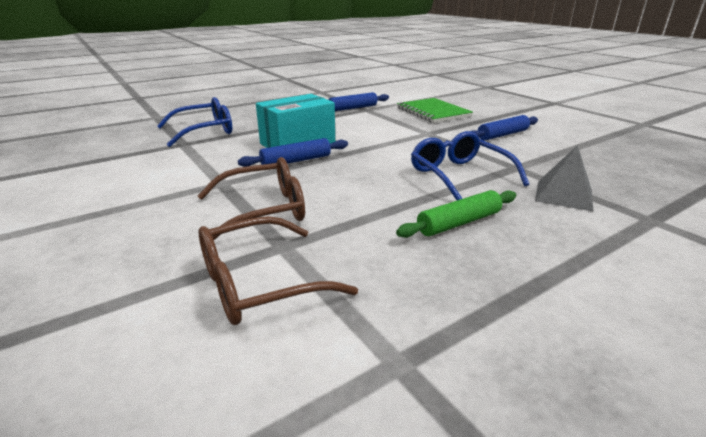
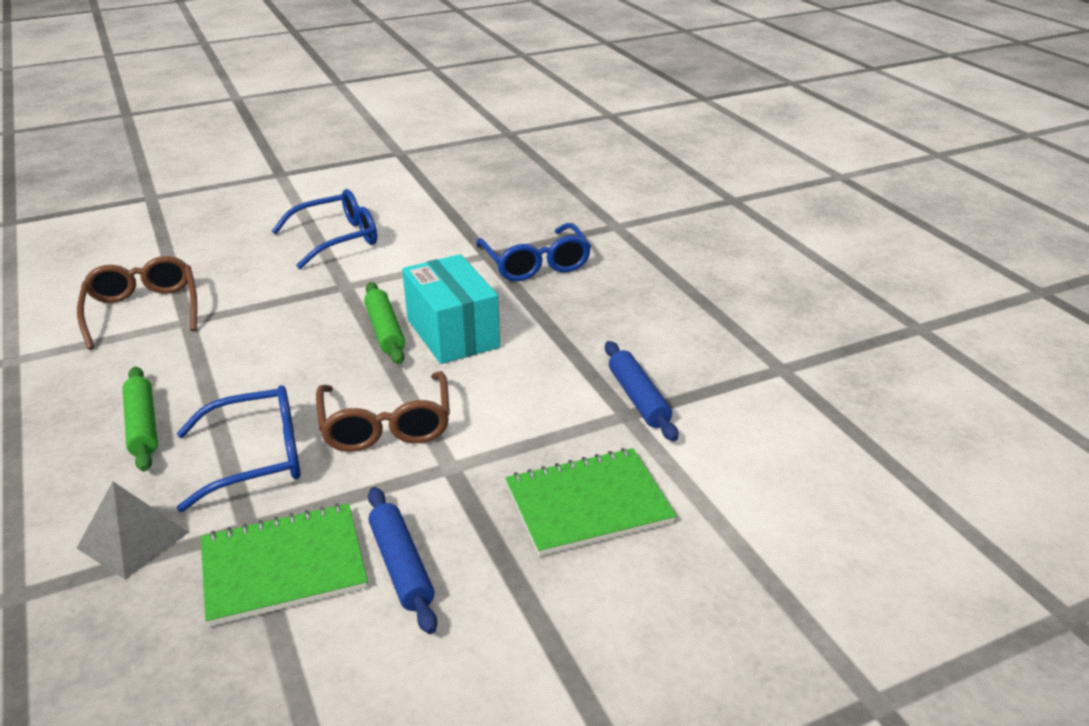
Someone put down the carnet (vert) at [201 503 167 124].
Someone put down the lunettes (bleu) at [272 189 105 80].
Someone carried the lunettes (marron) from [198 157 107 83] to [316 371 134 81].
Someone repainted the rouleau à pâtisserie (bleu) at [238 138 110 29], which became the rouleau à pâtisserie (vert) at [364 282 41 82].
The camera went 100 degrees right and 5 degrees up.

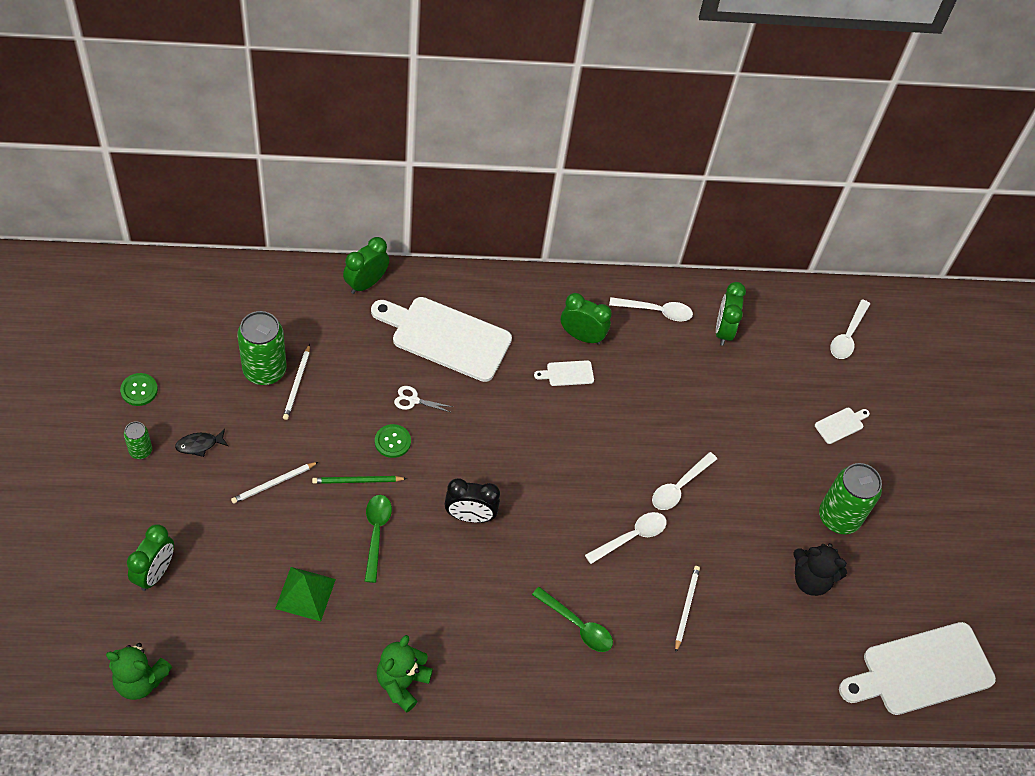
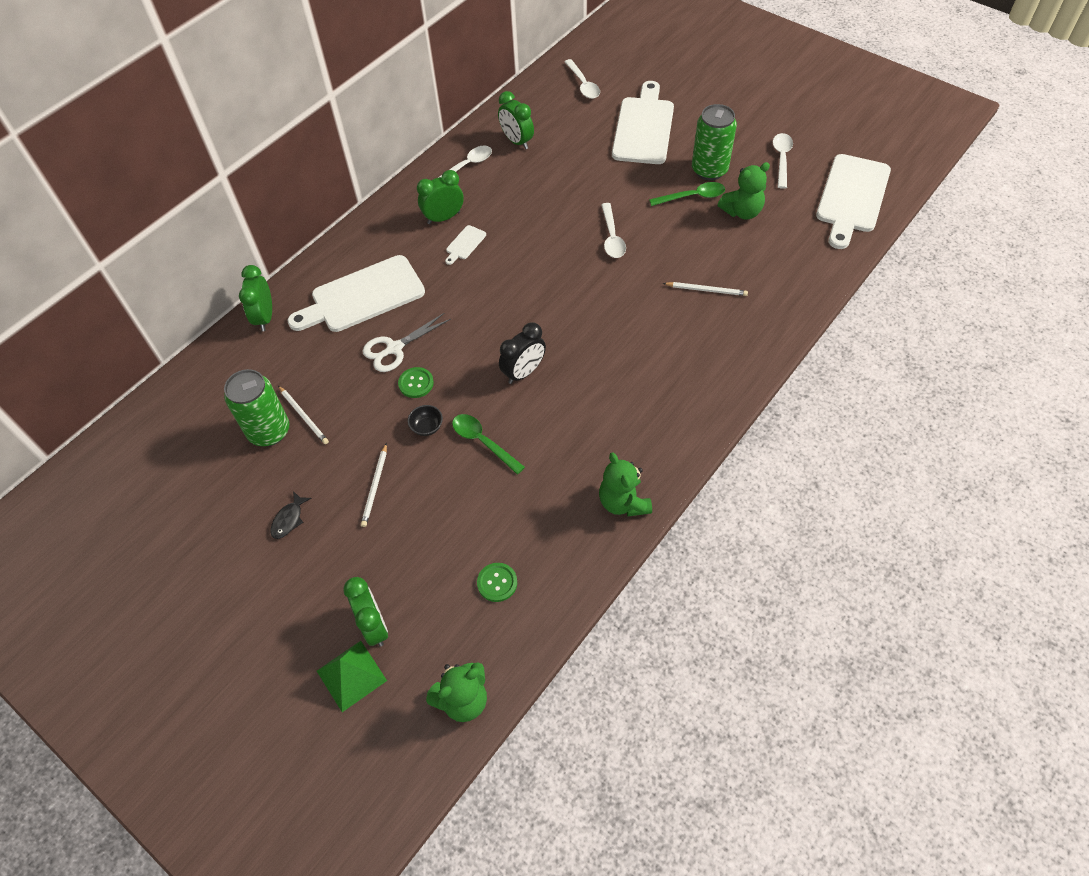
Someone took away the canette (vert) at [124 421 28 38].
Someone carried the bouton (vert) from [120 373 38 33] to [477 563 40 39].
Someone carried the pyramide (vert) from [275 567 61 54] to [317 641 70 71].
Someone carried the cuillère (vert) from [532 587 81 65] to [649 182 76 24].
Someone carried the cuillère (blanc) from [585 512 82 52] to [773 133 20 56].
Someone swapped the crayon (vert) at [312 476 95 8] for the bol (noir) at [408 405 35 31].
Someone repainted the ours en peluche (noir) at [793 543 54 53], which became the ours en peluche (vert) at [718 162 52 58].
Someone rotated the crayon (blanc) at [675 566 25 86] by 135 degrees clockwise.
Someone scaled the ciseaux (blanc) at [394 386 59 27] by 1.67.
Someone scaled the planche à découper (blanc) at [815 408 55 36] by 2.42.
The camera went 40 degrees left and 0 degrees up.

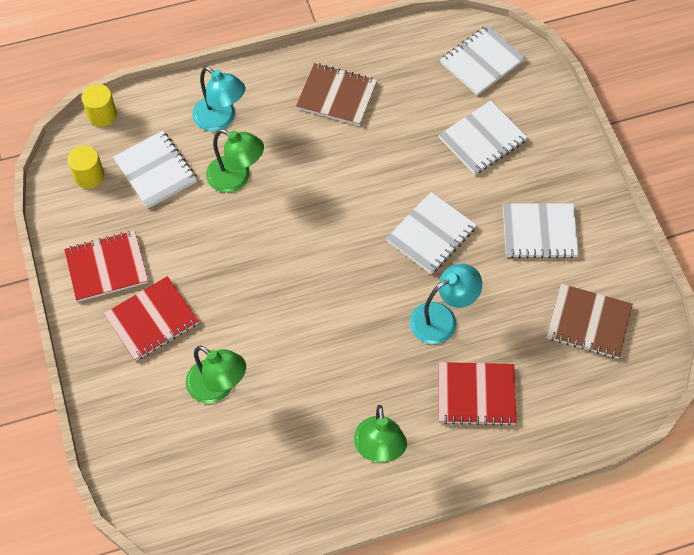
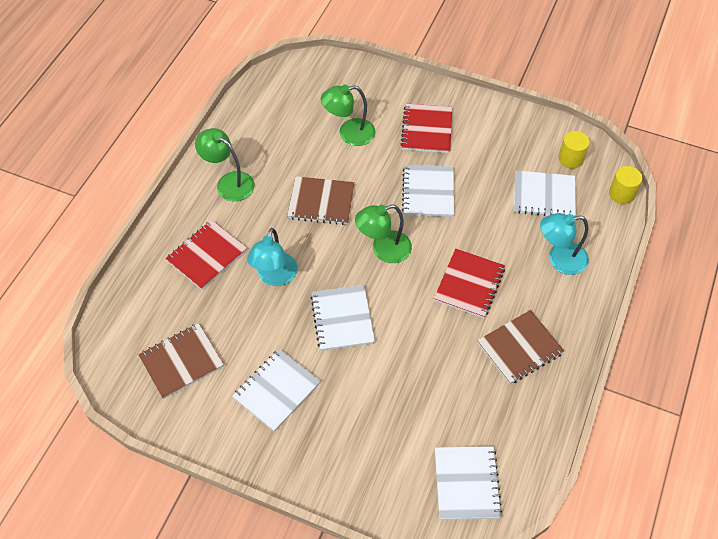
Someone put down the carnet (marron) at [287 176 68 49].
Someone carried the carnet (rouge) from [64 230 84 72] to [434 249 71 69].
Someone carried the lampe (vert) from [206 129 58 64] to [355 205 57 58].
Someone carried the carnet (blanc) from [439 100 89 75] to [402 165 52 52].
The camera went 130 degrees right and 5 degrees down.

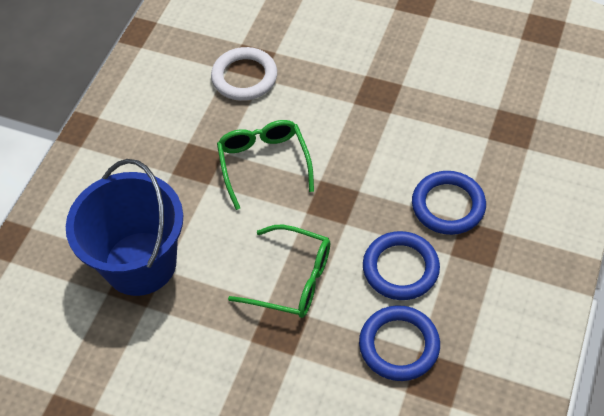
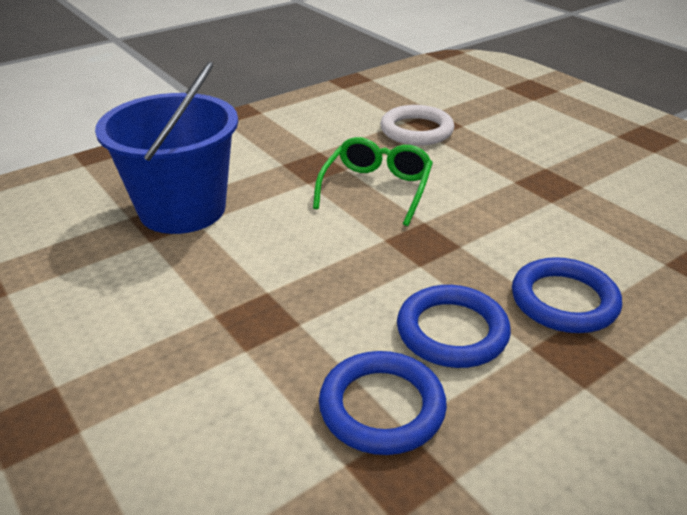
Someone took away the lunettes (vert) at [228 225 102 93].
The camera went 30 degrees right and 20 degrees down.

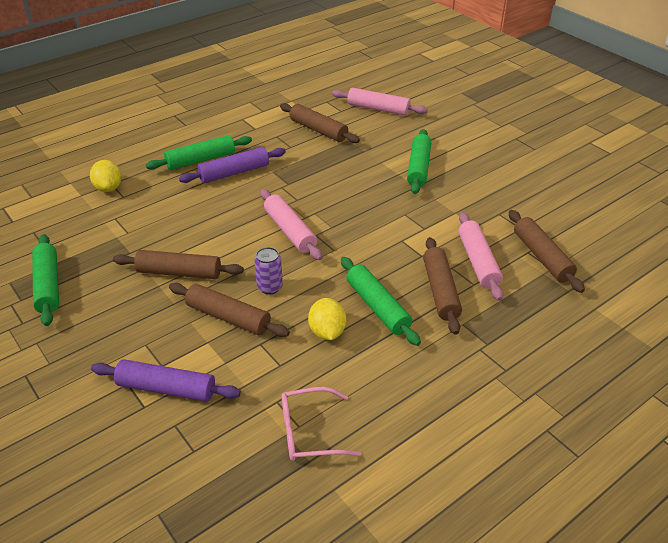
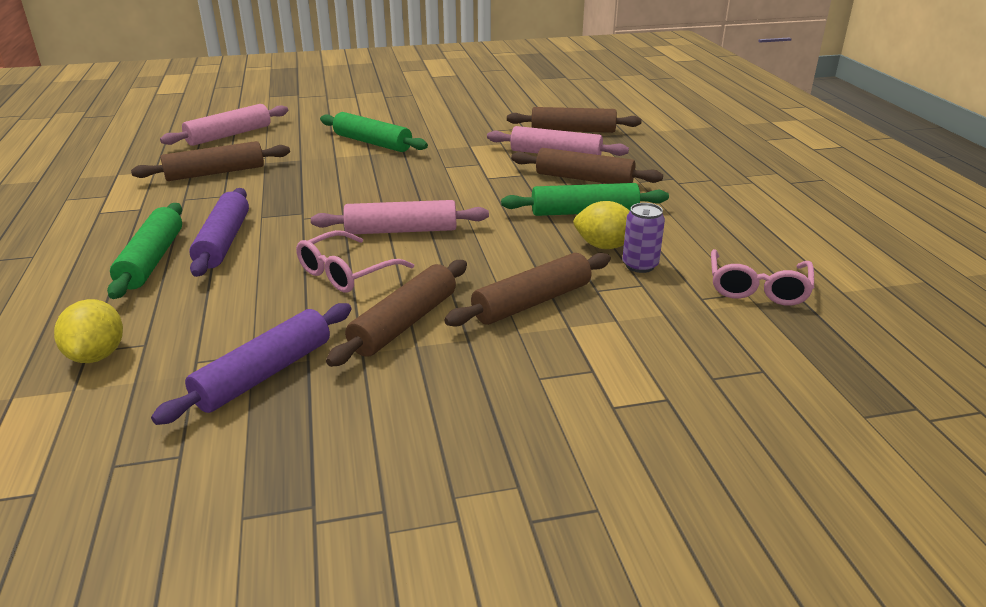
Someone took away the rouleau à pâtisserie (vert) at [32 234 27 92].
Someone put down the lunettes (rose) at [296 230 118 63].
Someone carried the rouleau à pâtisserie (violet) from [91 359 150 43] to [151 303 200 122].
Someone carried the canette (violet) from [254 247 29 47] to [622 203 43 70].
Someone rotated the citron (jaune) at [90 160 32 32] by 75 degrees clockwise.
The camera went 65 degrees left and 10 degrees down.

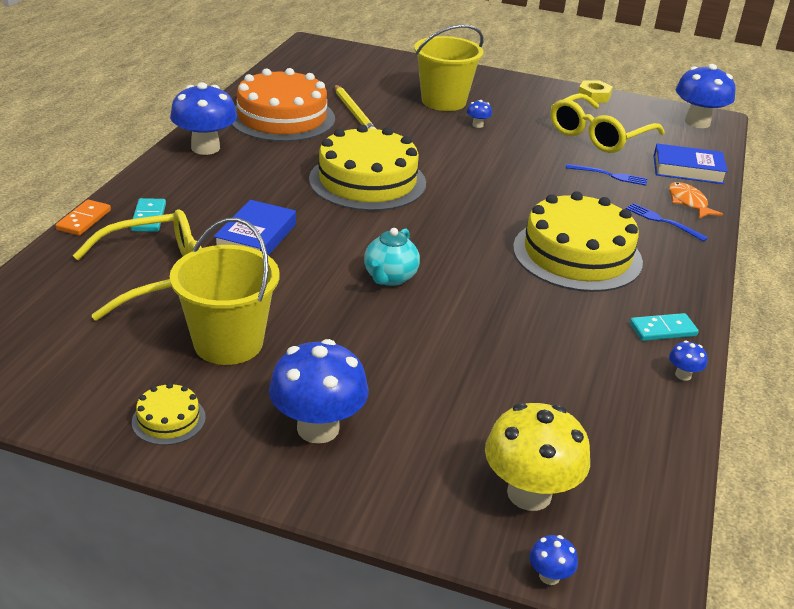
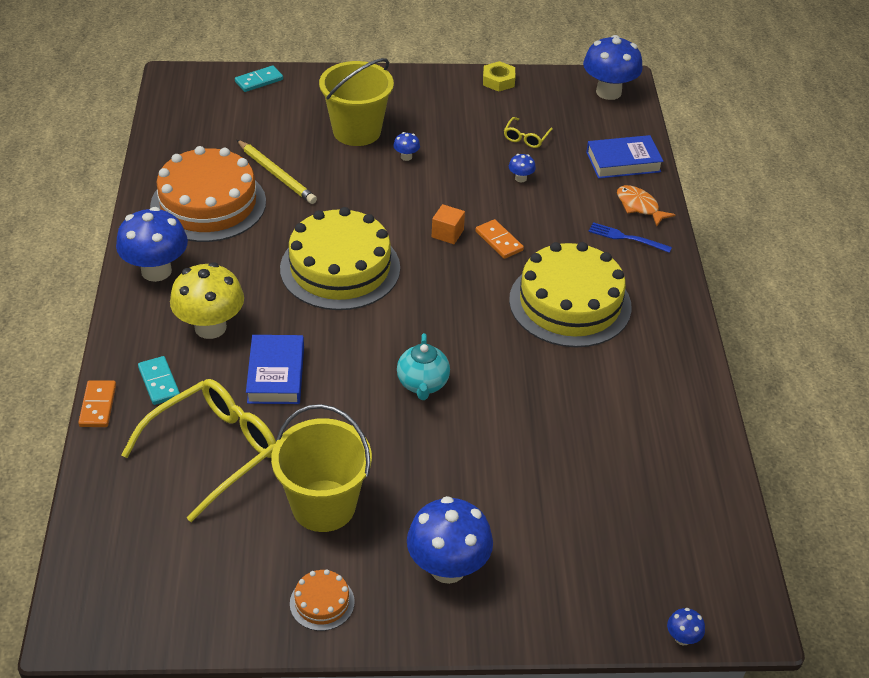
Someone took away the fourchette (bleu) at [566 164 81 22].
Someone put down the cube (orange) at [432 204 33 40].
Someone put down the domino (orange) at [475 219 49 40].
Someone carried the champignon (jaune) from [485 403 105 108] to [170 262 74 77].
Someone carried the domino (turquoise) from [630 313 69 28] to [235 65 48 27].
Someone carried the champignon (bleu) from [669 341 39 40] to [509 154 27 28].
Someone repainted the gâteau (jaune) at [132 383 74 62], which became the gâteau (orange) at [290 569 65 62].
Someone scaled the lunettes (jaune) at [551 93 114 60] by 0.45.
The camera went 20 degrees left and 10 degrees up.

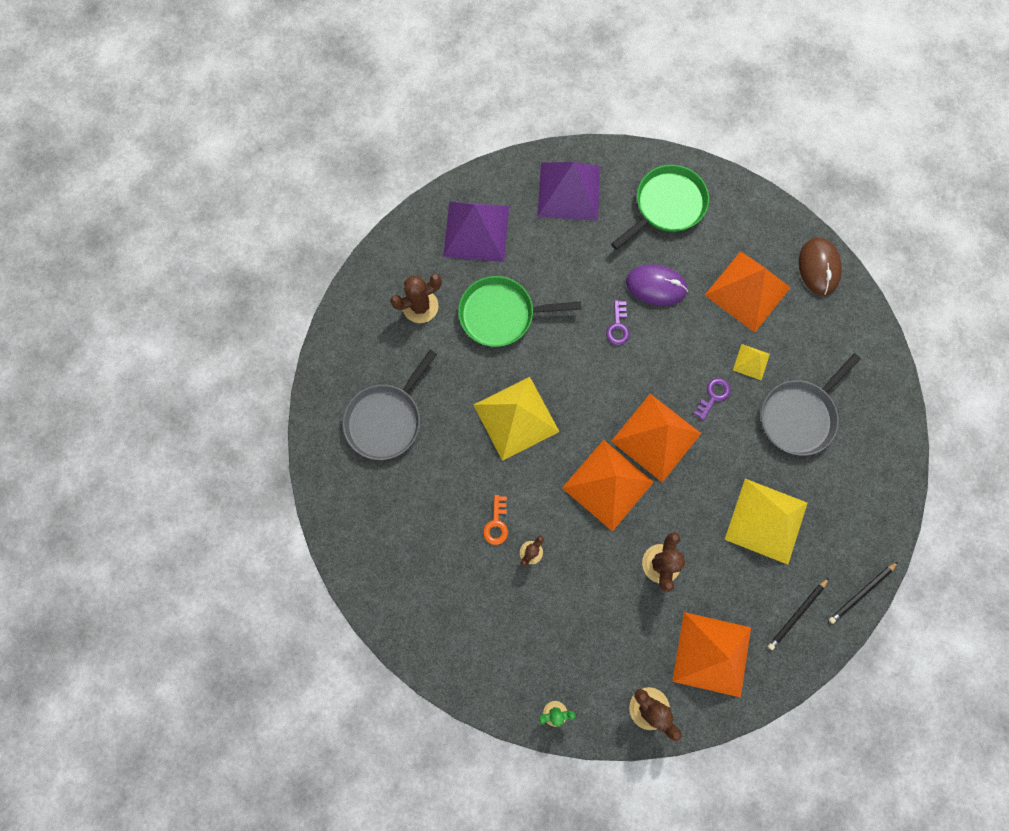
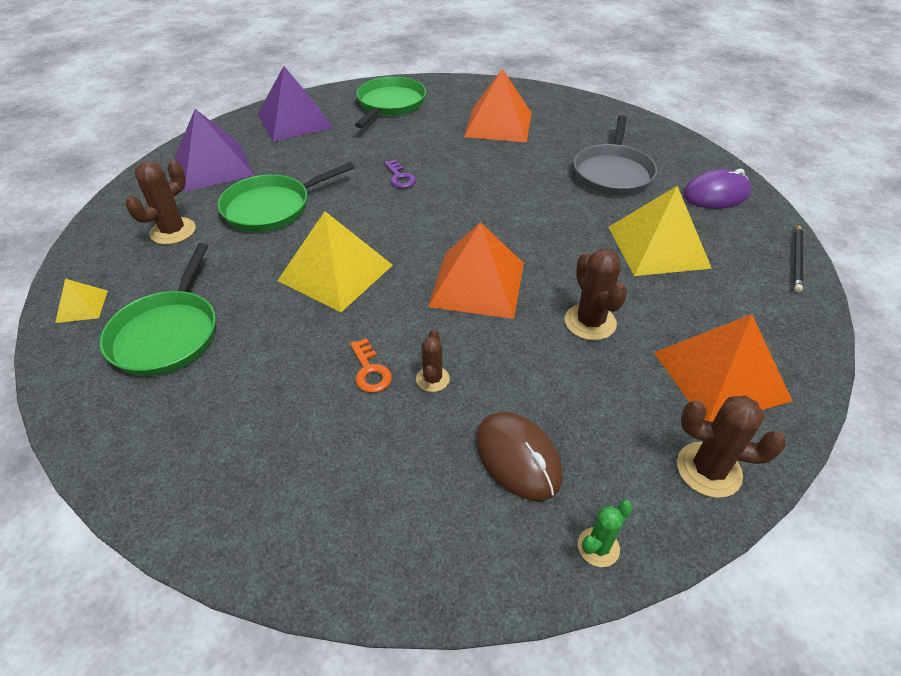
Someone took away the pyramide (orange) at [611 394 90 88].
Someone took away the clé (violet) at [694 378 37 42].
Someone took away the crayon (noir) at [768 578 61 72].
Someone carried the souris (violet) from [626 264 62 42] to [683 169 68 40].
Someone carried the pyramide (jaune) from [733 344 37 36] to [55 279 53 44].
Someone carried the souris (marron) from [799 237 43 59] to [476 412 87 89].
Someone repainted the poêle (gris) at [343 350 94 110], which became the poêle (vert) at [100 243 116 133].
The camera went 30 degrees left and 30 degrees down.

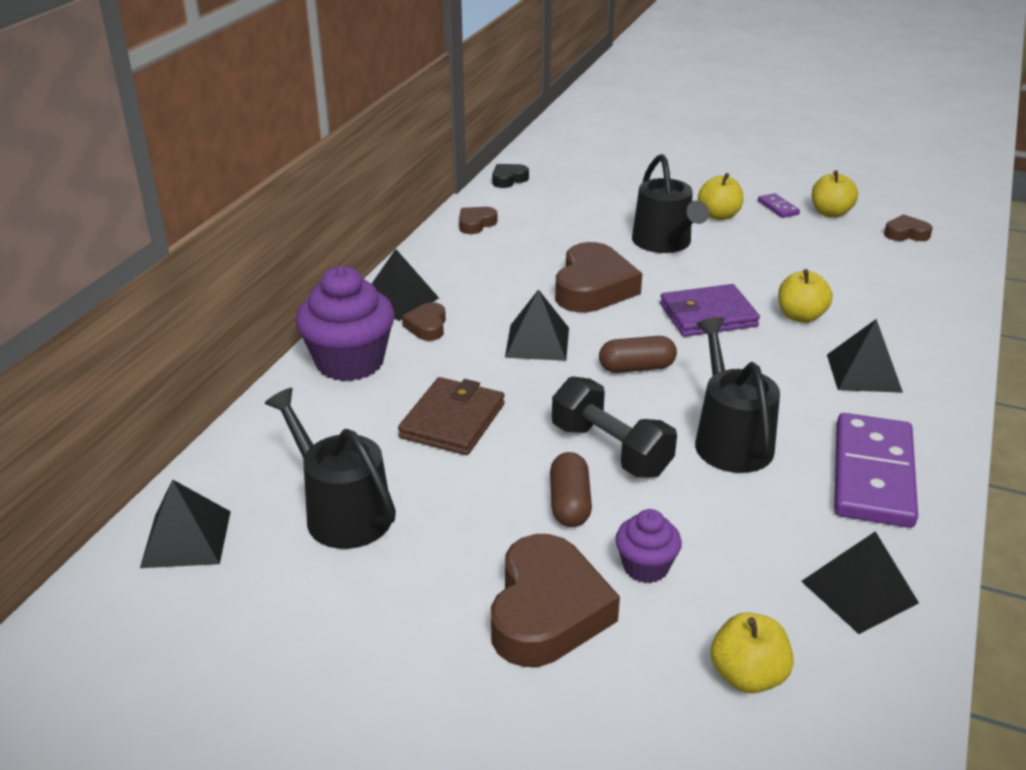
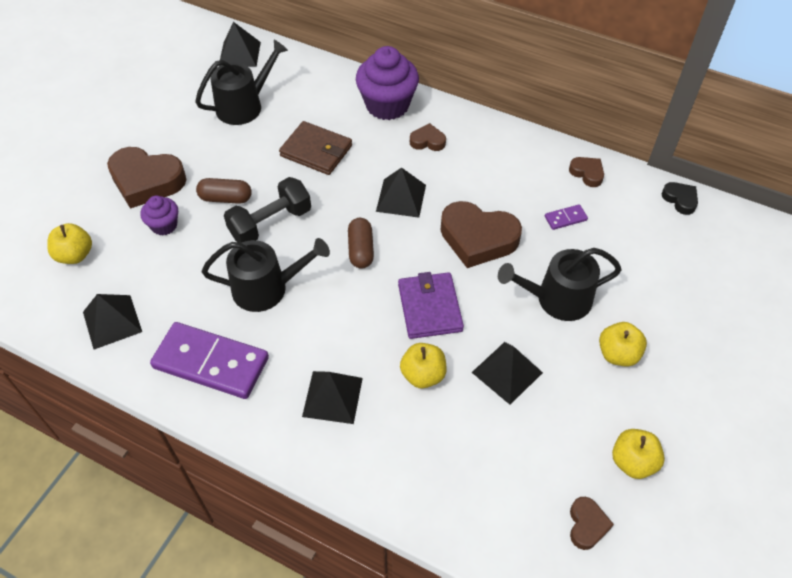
Someone carried the pyramide (noir) from [372 249 67 72] to [471 342 72 63].
Someone carried the domino (violet) from [758 193 42 25] to [545 204 43 26].
The camera went 95 degrees right and 20 degrees up.

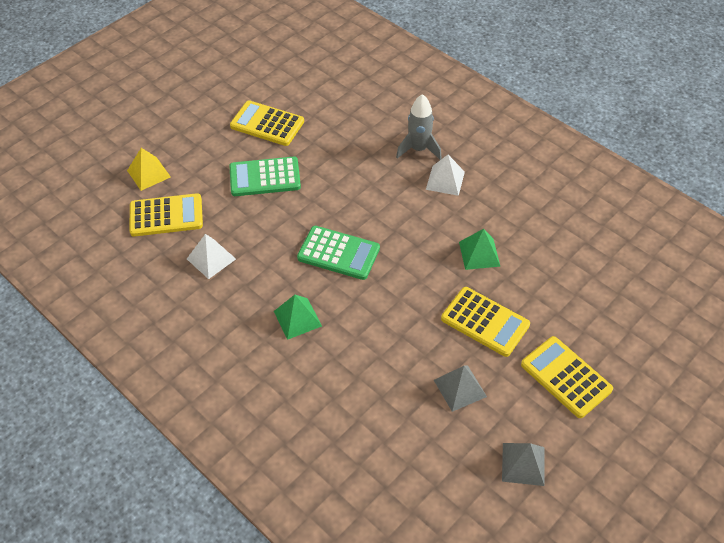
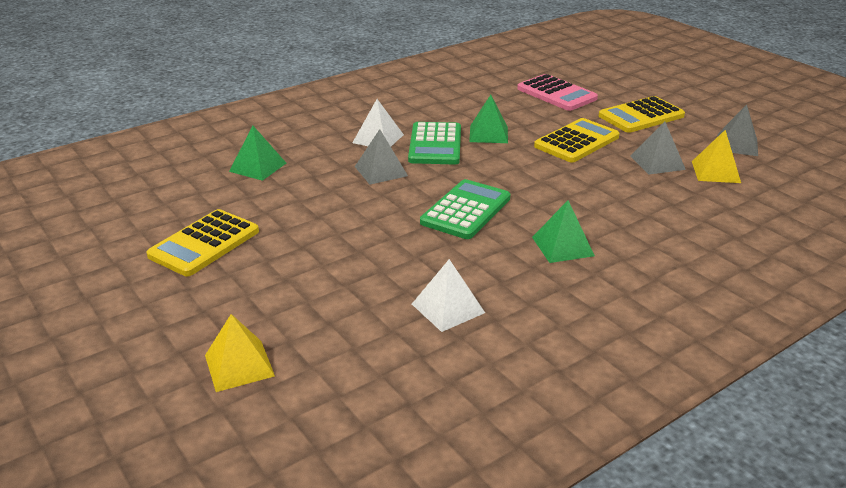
Someone took away the calculatrice (jaune) at [129 193 74 44].
Someone took away the fusée (gris) at [396 94 46 66].
Someone put down the pyramide (vert) at [229 126 57 55].
Someone put down the pyramide (gris) at [355 129 53 55].
Someone put down the calculatrice (rose) at [517 74 81 37].
Someone put down the pyramide (jaune) at [692 130 49 53].
Someone carried the calculatrice (vert) from [229 156 72 40] to [408 122 53 43].
The camera went 80 degrees left and 20 degrees down.

